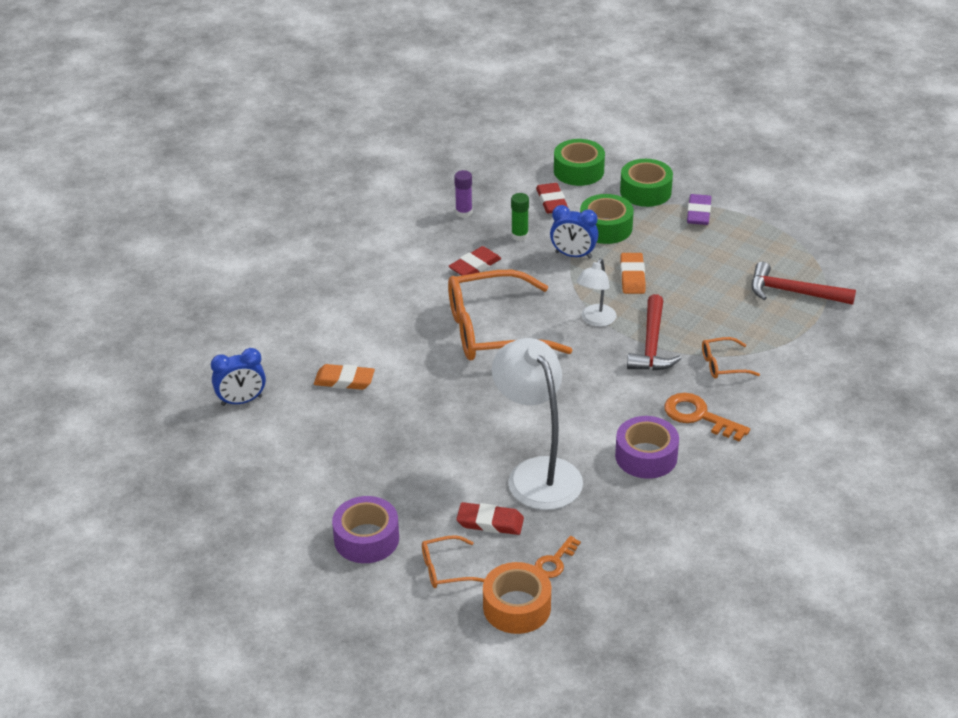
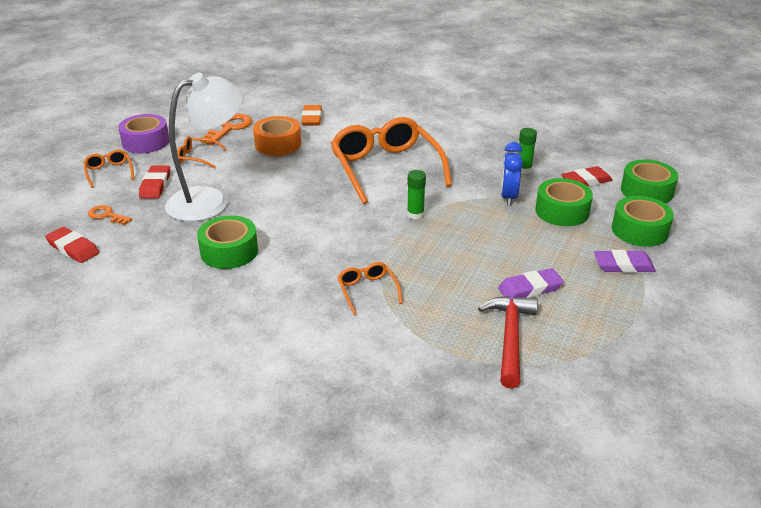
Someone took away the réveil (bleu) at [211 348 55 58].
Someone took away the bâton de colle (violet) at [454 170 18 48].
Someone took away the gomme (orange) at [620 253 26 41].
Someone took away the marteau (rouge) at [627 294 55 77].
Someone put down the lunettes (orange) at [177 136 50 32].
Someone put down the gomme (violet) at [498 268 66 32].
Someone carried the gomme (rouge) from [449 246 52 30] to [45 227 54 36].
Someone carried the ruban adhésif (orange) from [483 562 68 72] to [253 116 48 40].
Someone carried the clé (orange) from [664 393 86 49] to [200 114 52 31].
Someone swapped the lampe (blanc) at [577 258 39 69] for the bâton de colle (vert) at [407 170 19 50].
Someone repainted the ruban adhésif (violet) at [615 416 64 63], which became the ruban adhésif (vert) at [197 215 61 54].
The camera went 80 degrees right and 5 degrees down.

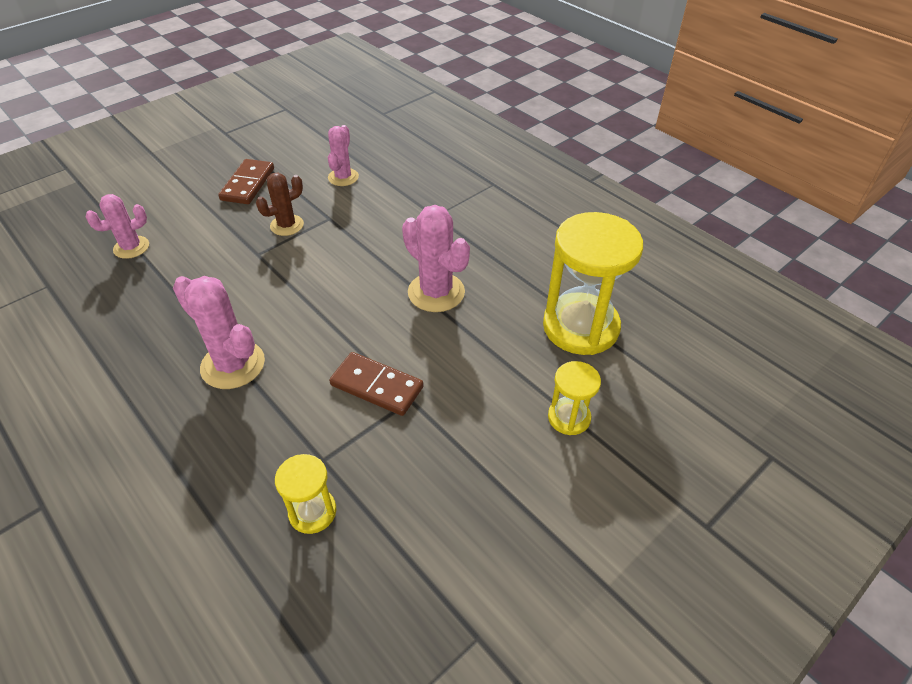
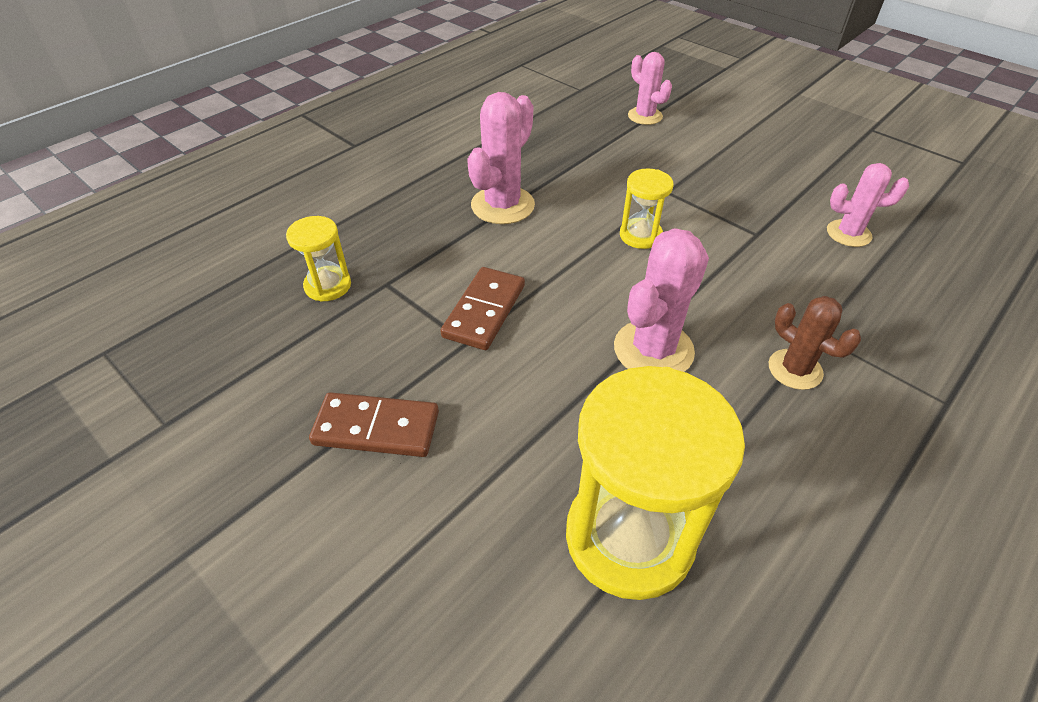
Someone carried the domino (marron) from [218 159 56 45] to [309 392 130 65].
Someone carried the cactus (marron) from [256 173 48 63] to [769 296 92 94].
Someone carried the sablier (jaune) from [548 361 53 74] to [620 168 54 81].
The camera went 85 degrees right and 0 degrees up.

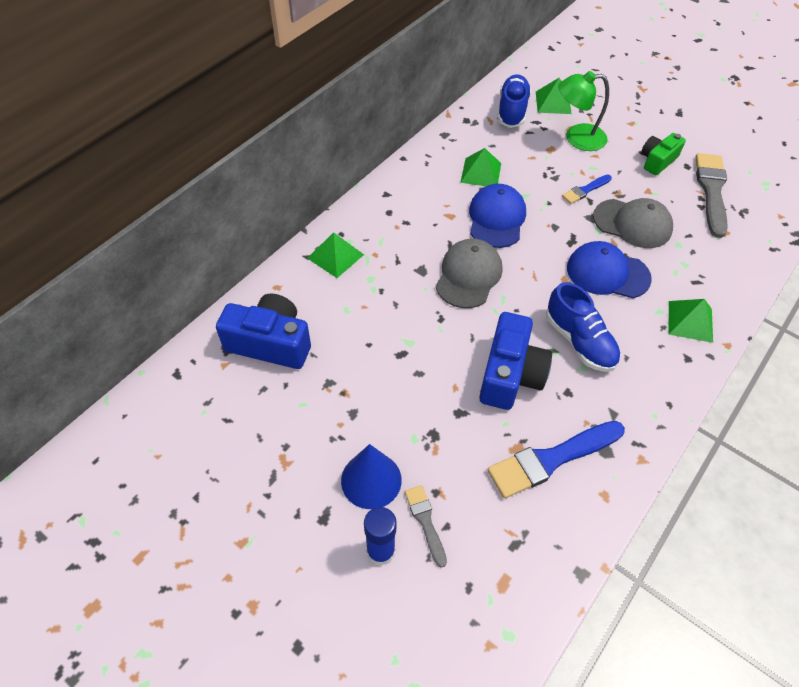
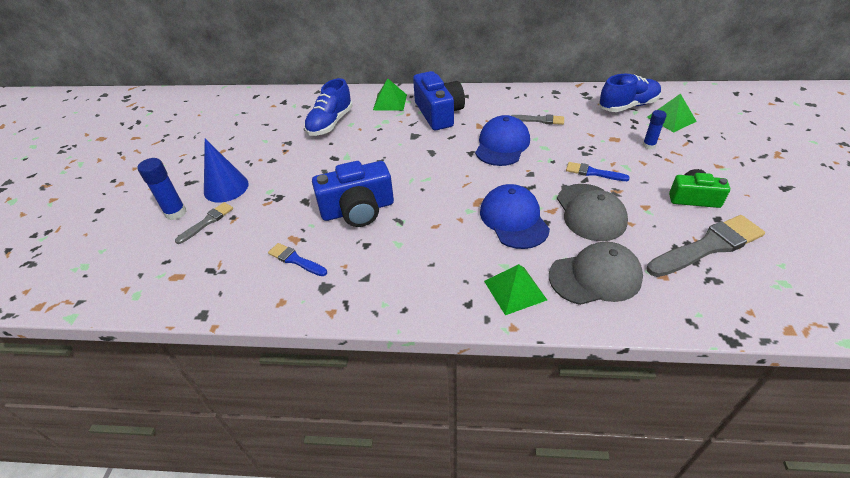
Someone carried the appareil photo (bleu) from [216 294 95 75] to [413 71 52 59].
Someone carried the casquette (gris) from [436 239 66 69] to [549 242 94 63].
Someone carried the chaussure (bleu) from [546 282 75 90] to [304 78 49 58].
Someone swapped the pyramide (vert) at [460 148 41 38] for the pinceau (gris) at [511 114 53 11].
Someone swapped the lampe (vert) at [558 71 51 80] for the bâton de colle (bleu) at [643 110 24 40].
Someone rotated the casquette (bleu) at [469 184 57 64] by 45 degrees counterclockwise.
Someone scaled the pinceau (bleu) at [488 421 137 78] by 0.53.
The camera went 60 degrees right and 10 degrees down.

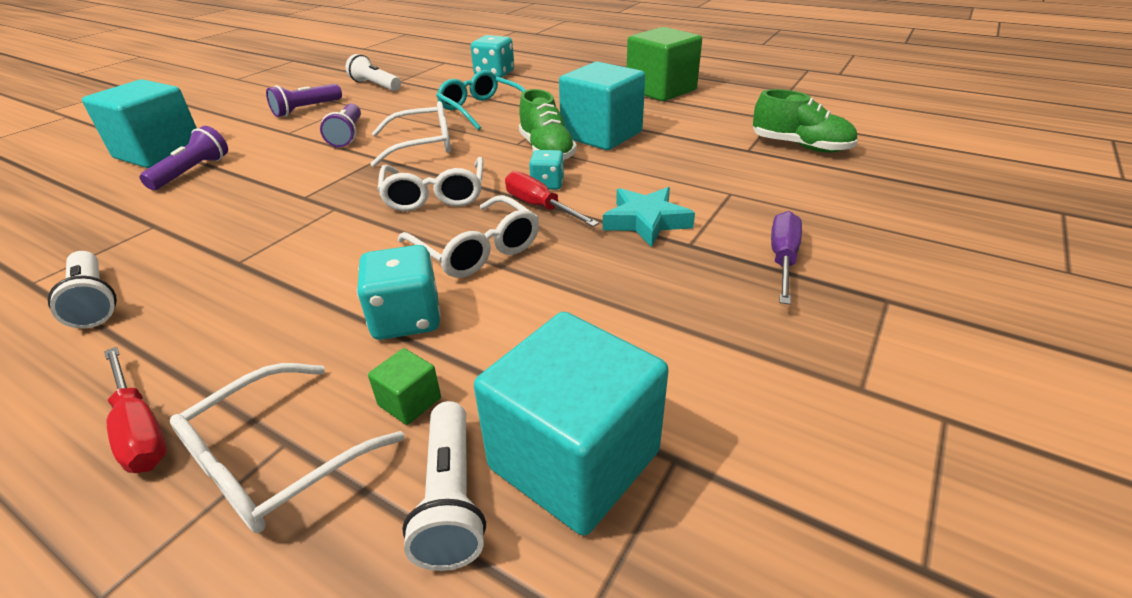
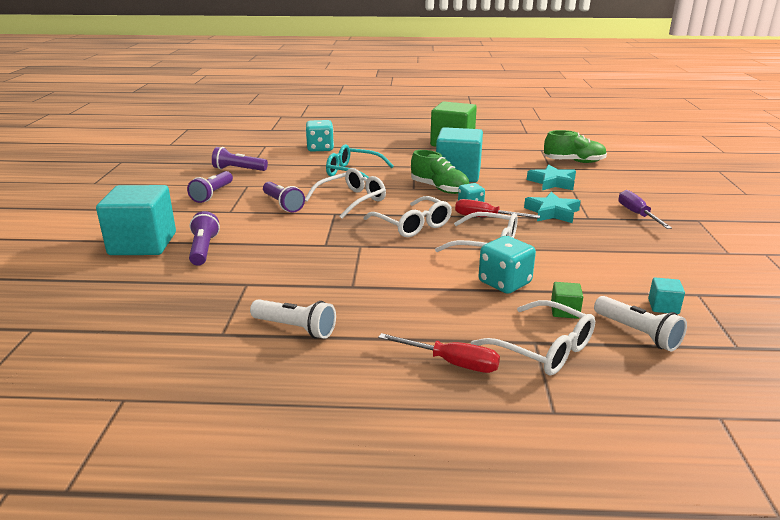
Someone put down the étoile (turquoise) at [527 164 49 26].
Someone repainted the lampe de poche (blanc) at [346 54 55 37], which became the lampe de poche (violet) at [212 147 56 24].
Someone rotated the lunettes (blanc) at [170 363 235 170] by 60 degrees counterclockwise.
Someone scaled the cube (turquoise) at [474 312 195 224] by 0.41.
The camera went 30 degrees left and 10 degrees down.

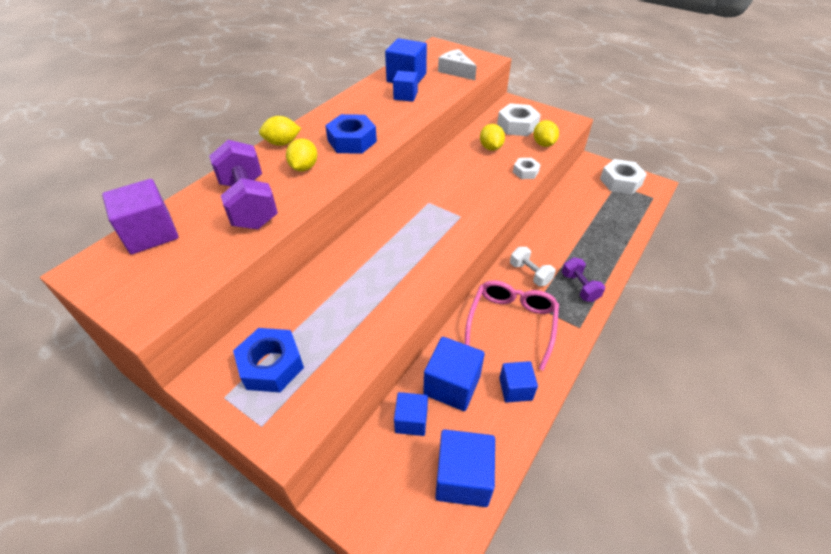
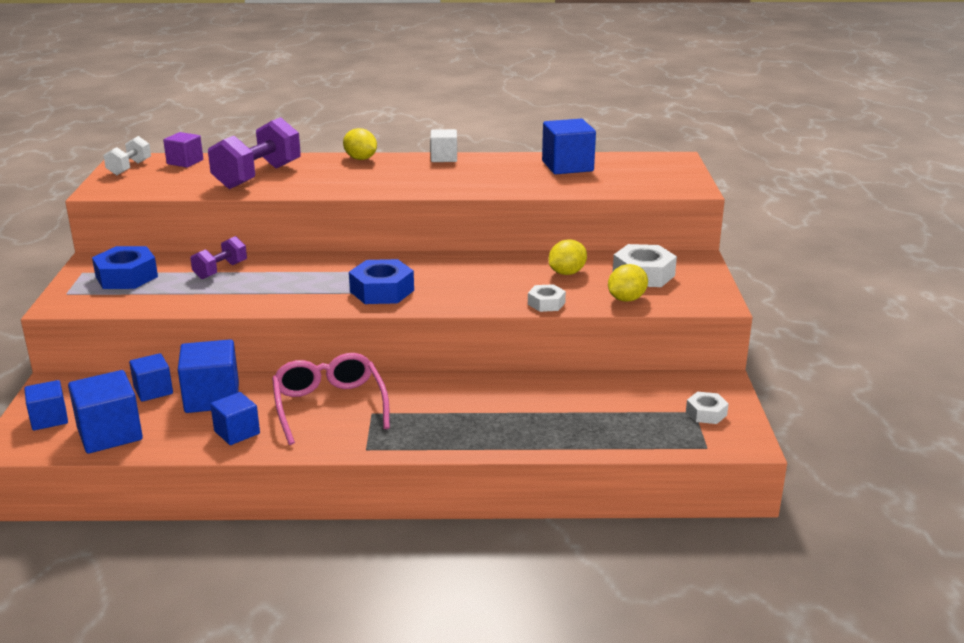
Someone took away the citron (jaune) at [286 138 31 33].
Someone took away the fromage (blanc) at [438 49 39 31].
Someone put down the cube (blanc) at [430 129 27 33].
Someone carried the écrou (bleu) from [325 114 52 40] to [349 259 65 45].
Someone carried the cube (bleu) from [393 71 25 31] to [24 380 44 50].
Someone carried the haltère (blanc) from [510 247 46 39] to [103 136 48 39].
Someone carried the haltère (violet) from [562 257 43 45] to [190 236 57 43].
Someone rotated the lunettes (rose) at [465 280 94 90] by 90 degrees counterclockwise.
Someone scaled the cube (violet) at [102 179 76 75] by 0.63.
Someone scaled the écrou (blanc) at [600 159 47 36] by 0.58.
The camera went 55 degrees right and 20 degrees down.

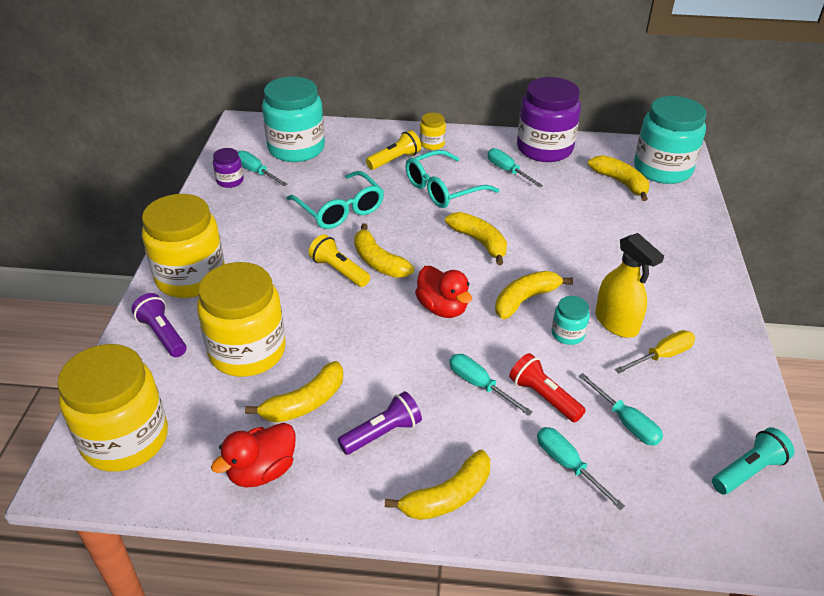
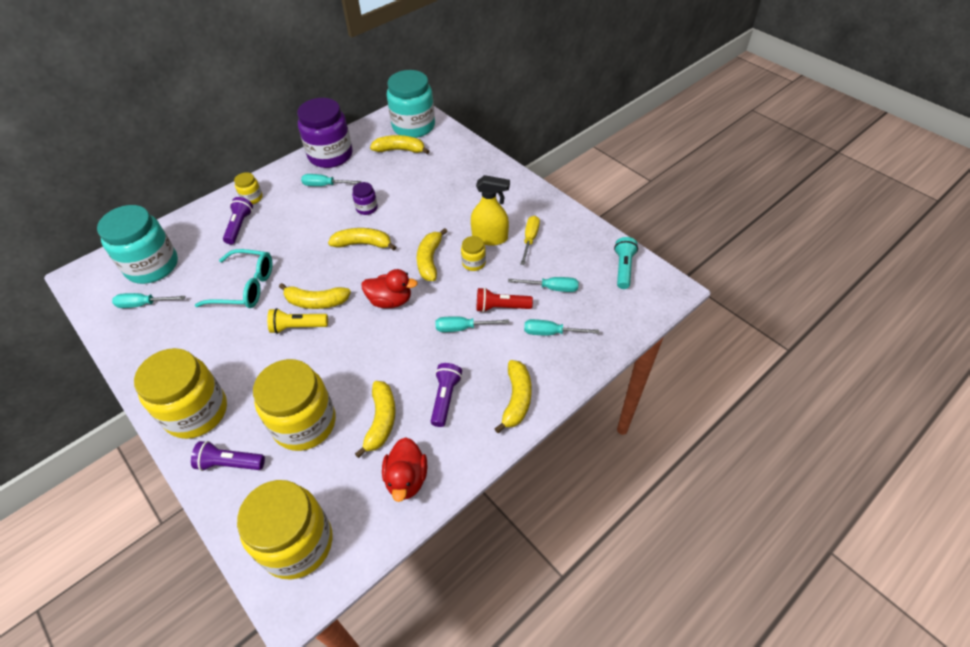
Someone took away the lunettes (turquoise) at [405 150 94 58].
Someone carried the bocal (violet) from [213 148 31 40] to [352 182 26 33].
Someone repainted the lampe de poche (jaune) at [366 130 55 40], which became the lampe de poche (violet) at [223 197 30 47].
Someone repainted the bocal (turquoise) at [552 296 38 49], which became the bocal (jaune) at [461 236 25 35].
The camera went 45 degrees left and 10 degrees up.

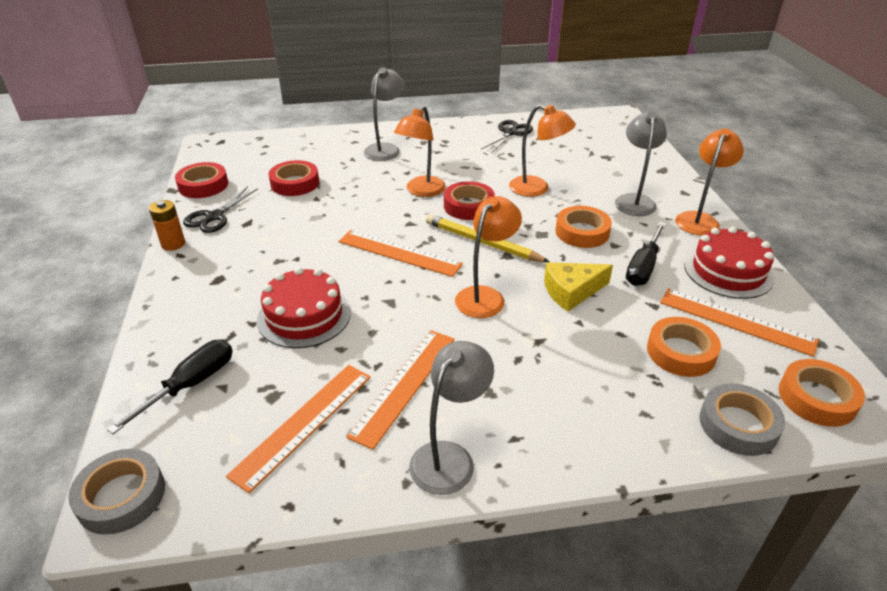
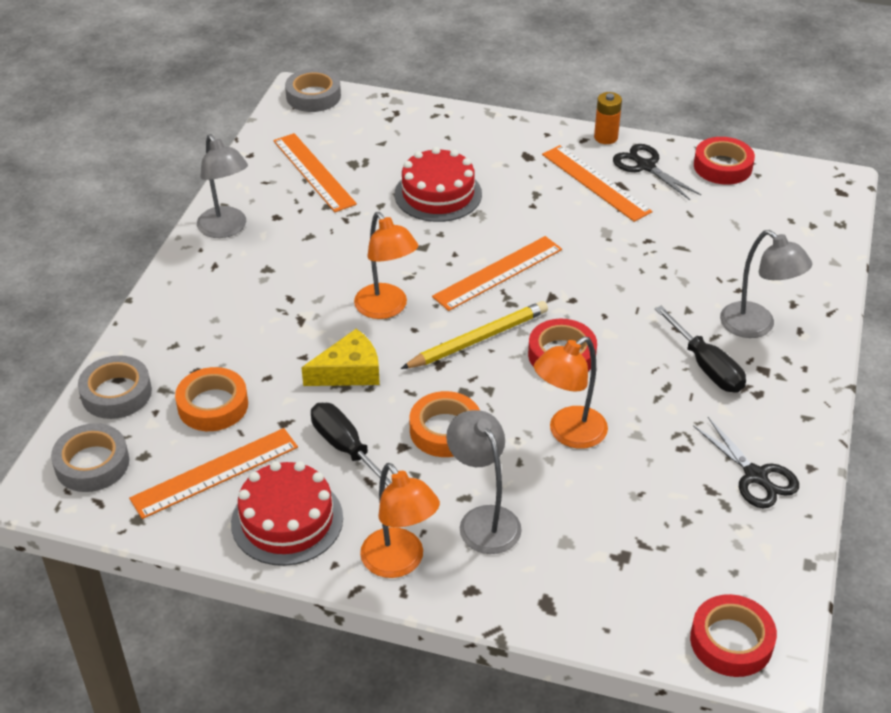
Someone took away the lampe (orange) at [394 105 52 92].
Someone carried the tournevis (noir) from [107 339 126 95] to [655 306 91 87].
Someone carried the ruban adhésif (rouge) from [268 160 51 36] to [690 594 87 83].
Someone carried the règle (orange) from [346 330 109 120] to [542 145 111 77].
Someone repainted the ruban adhésif (orange) at [779 359 86 68], which became the ruban adhésif (gris) at [51 423 78 69].
Someone rotated the fromage (jaune) at [544 262 69 50] by 60 degrees clockwise.
Someone rotated the lampe (gris) at [615 112 52 104] by 150 degrees counterclockwise.
The camera went 115 degrees right and 5 degrees up.

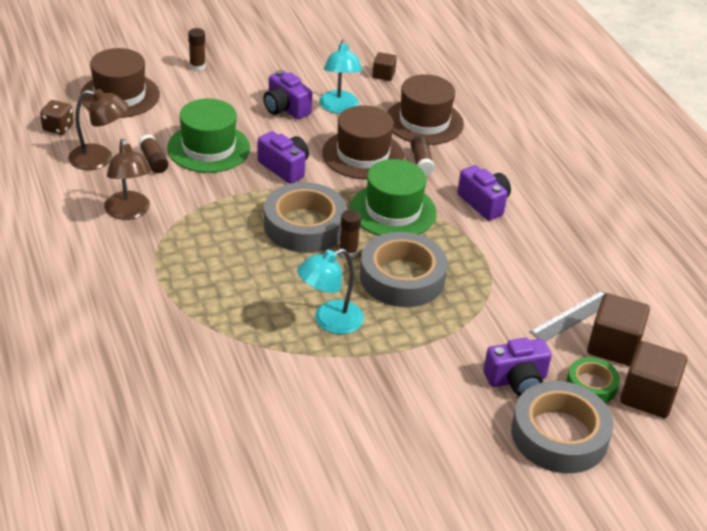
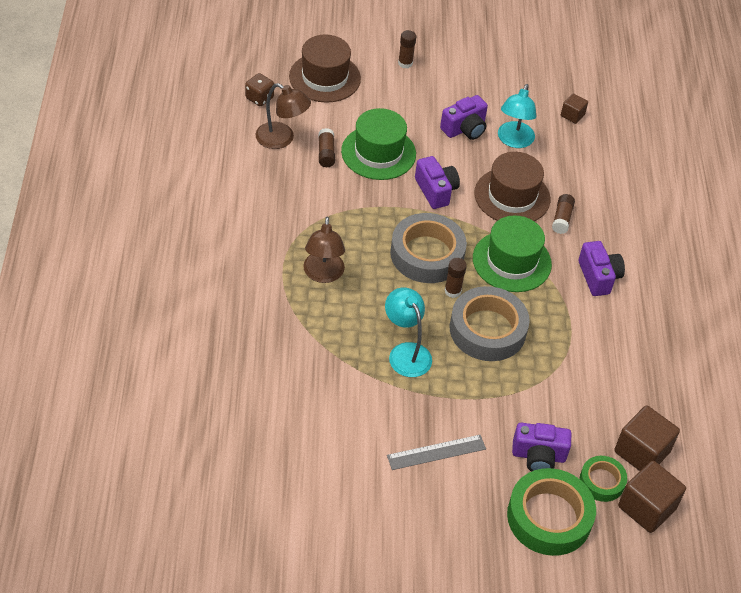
Someone took away the chapeau (marron) at [387 74 77 71].
Someone carried the lampe (marron) from [104 139 47 81] to [303 216 42 67].
Someone carried the règle (gris) from [530 290 75 52] to [387 435 99 35].
Someone repainted the ruban adhésif (gris) at [511 381 103 92], which became the ruban adhésif (vert) at [507 468 89 88].
Someone rotated the appareil photo (violet) at [264 70 48 49] by 105 degrees counterclockwise.
Someone rotated the lampe (turquoise) at [297 249 67 85] by 75 degrees clockwise.
The camera went 20 degrees right and 10 degrees up.

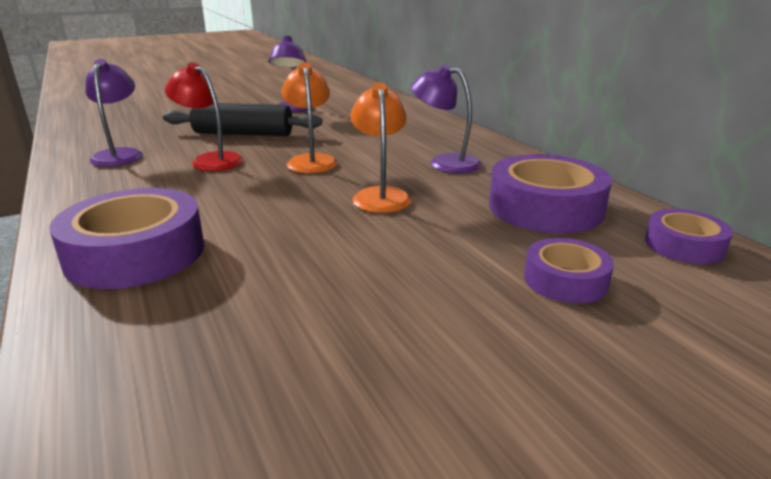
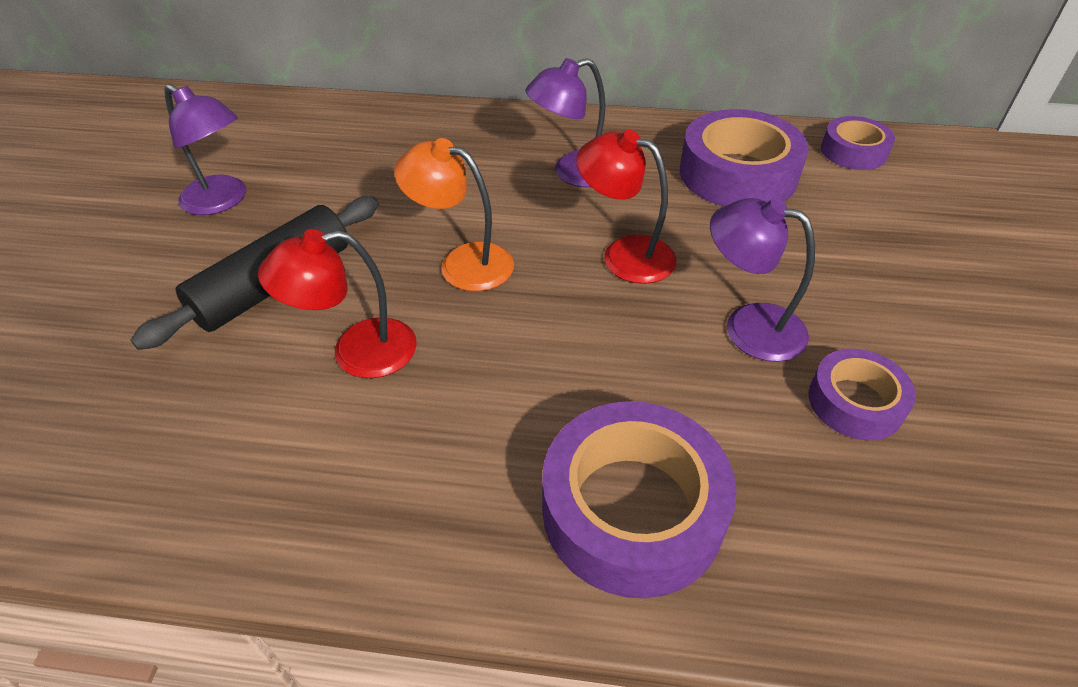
Someone carried the lampe (violet) from [85 59 58 108] to [710 198 105 164].
Someone carried the ruban adhésif (violet) from [524 238 90 65] to [809 349 107 91].
Someone repainted the lampe (orange) at [350 82 62 131], which became the lampe (rouge) at [576 130 101 154].
The camera went 55 degrees left and 20 degrees up.

